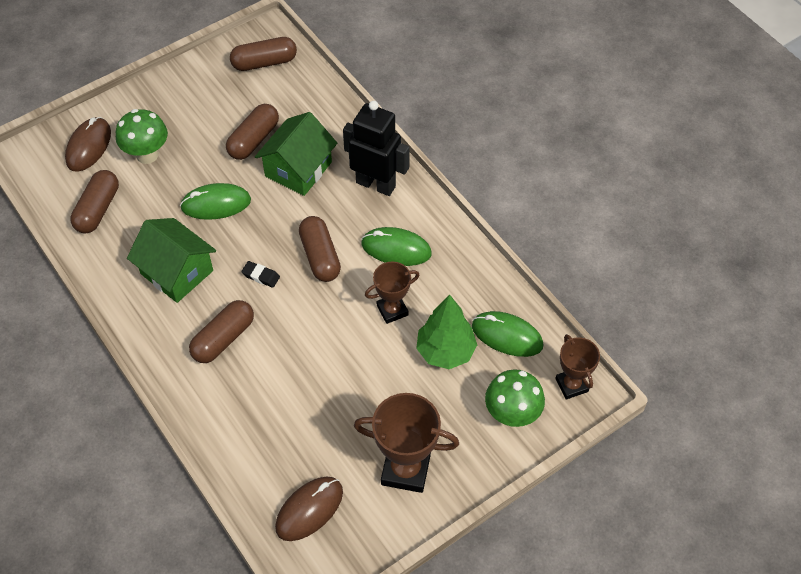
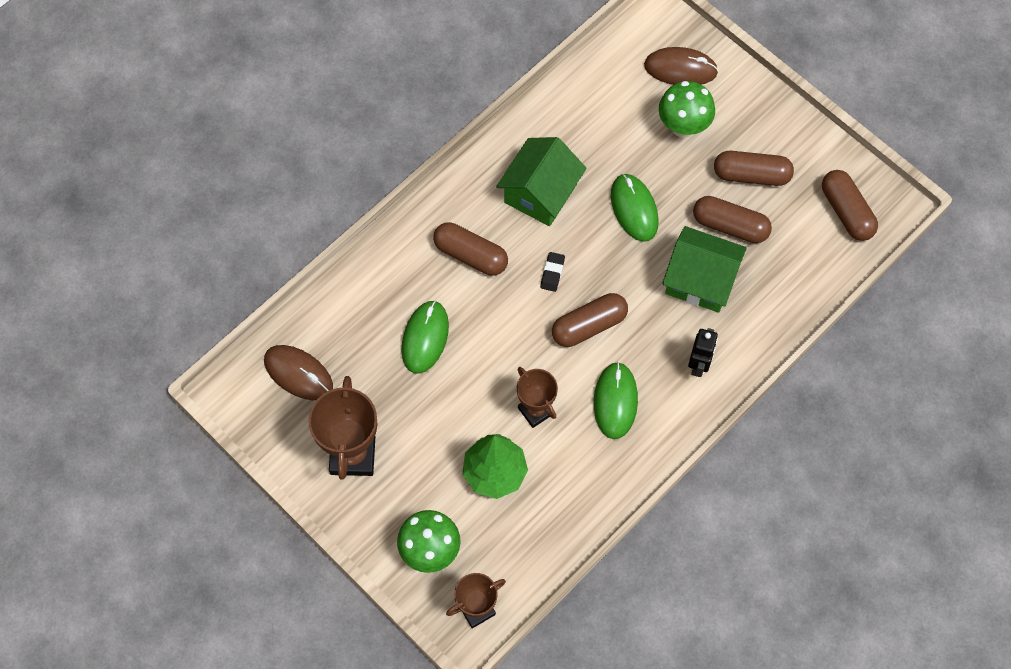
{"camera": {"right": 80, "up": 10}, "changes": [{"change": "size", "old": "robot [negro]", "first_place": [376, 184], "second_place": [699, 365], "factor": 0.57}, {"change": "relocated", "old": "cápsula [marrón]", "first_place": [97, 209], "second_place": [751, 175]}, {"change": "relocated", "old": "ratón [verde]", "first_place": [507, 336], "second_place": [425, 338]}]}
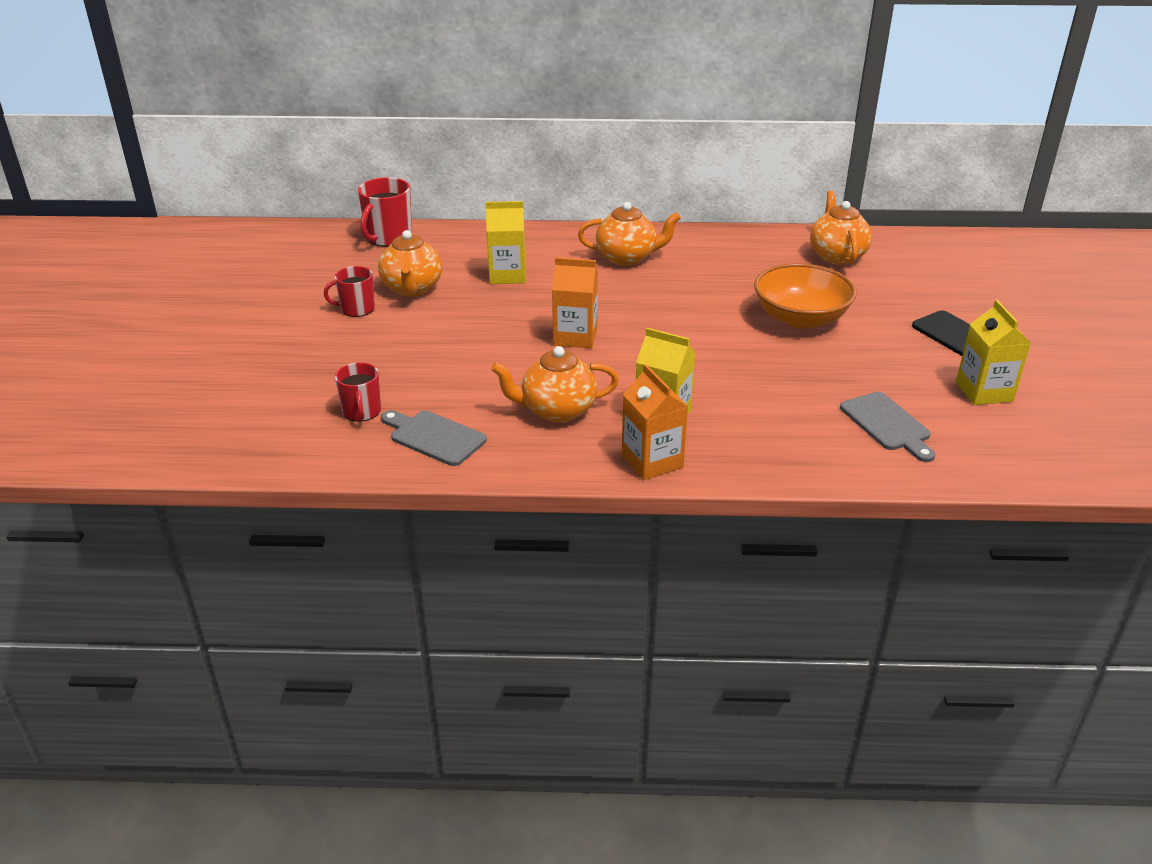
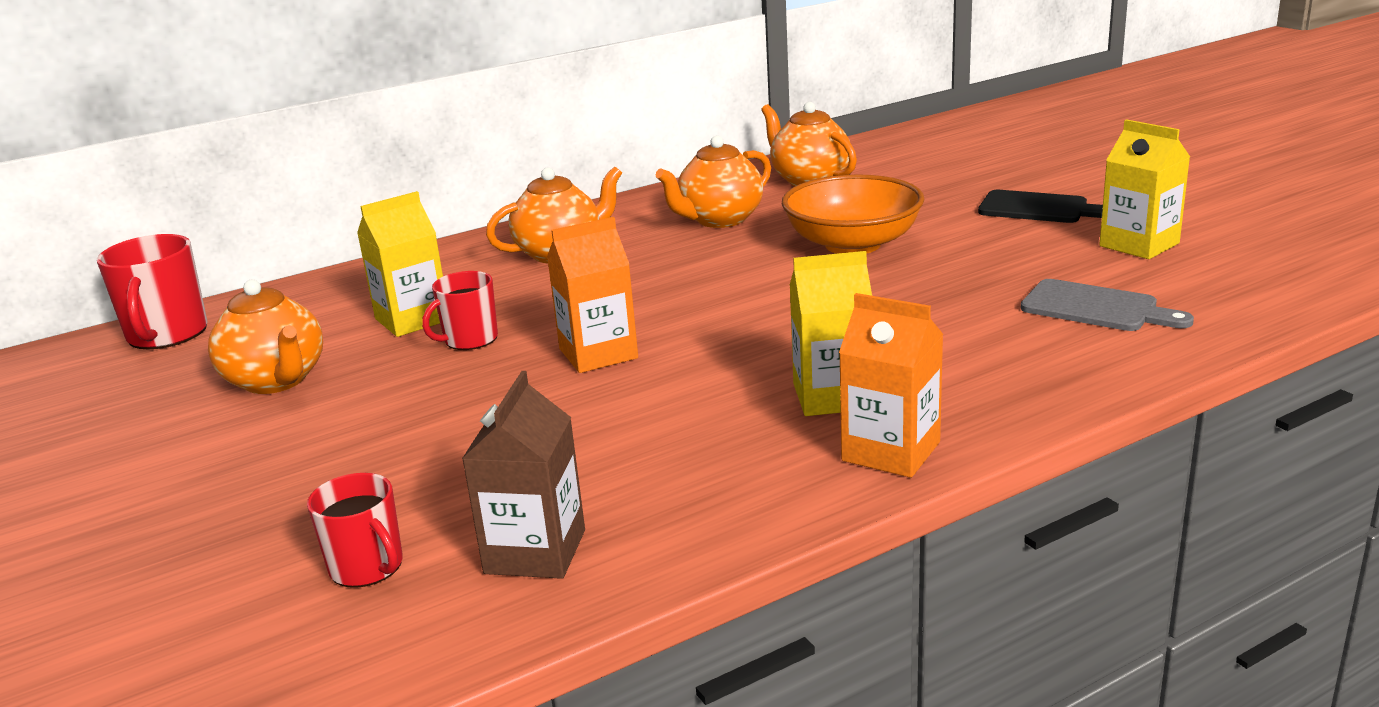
{"camera": {"right": -30, "up": -10}, "changes": [{"change": "relocated", "old": "taza [rojo]", "first_place": [356, 309], "second_place": [469, 339]}, {"change": "relocated", "old": "tetera [naranja]", "first_place": [557, 411], "second_place": [719, 220]}, {"change": "exchanged", "old": "tabla de cortar [gris]", "new": "cartón de leche [marrón]", "first_place": [434, 437], "second_place": [535, 552]}]}
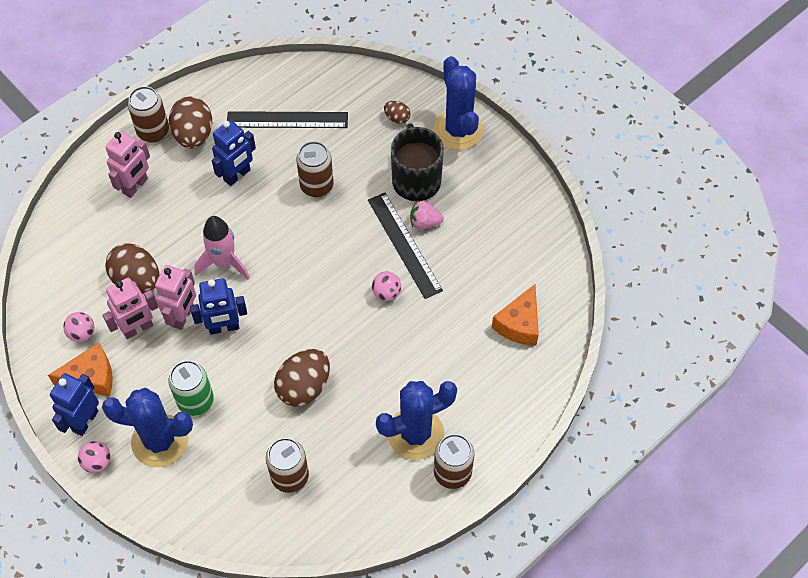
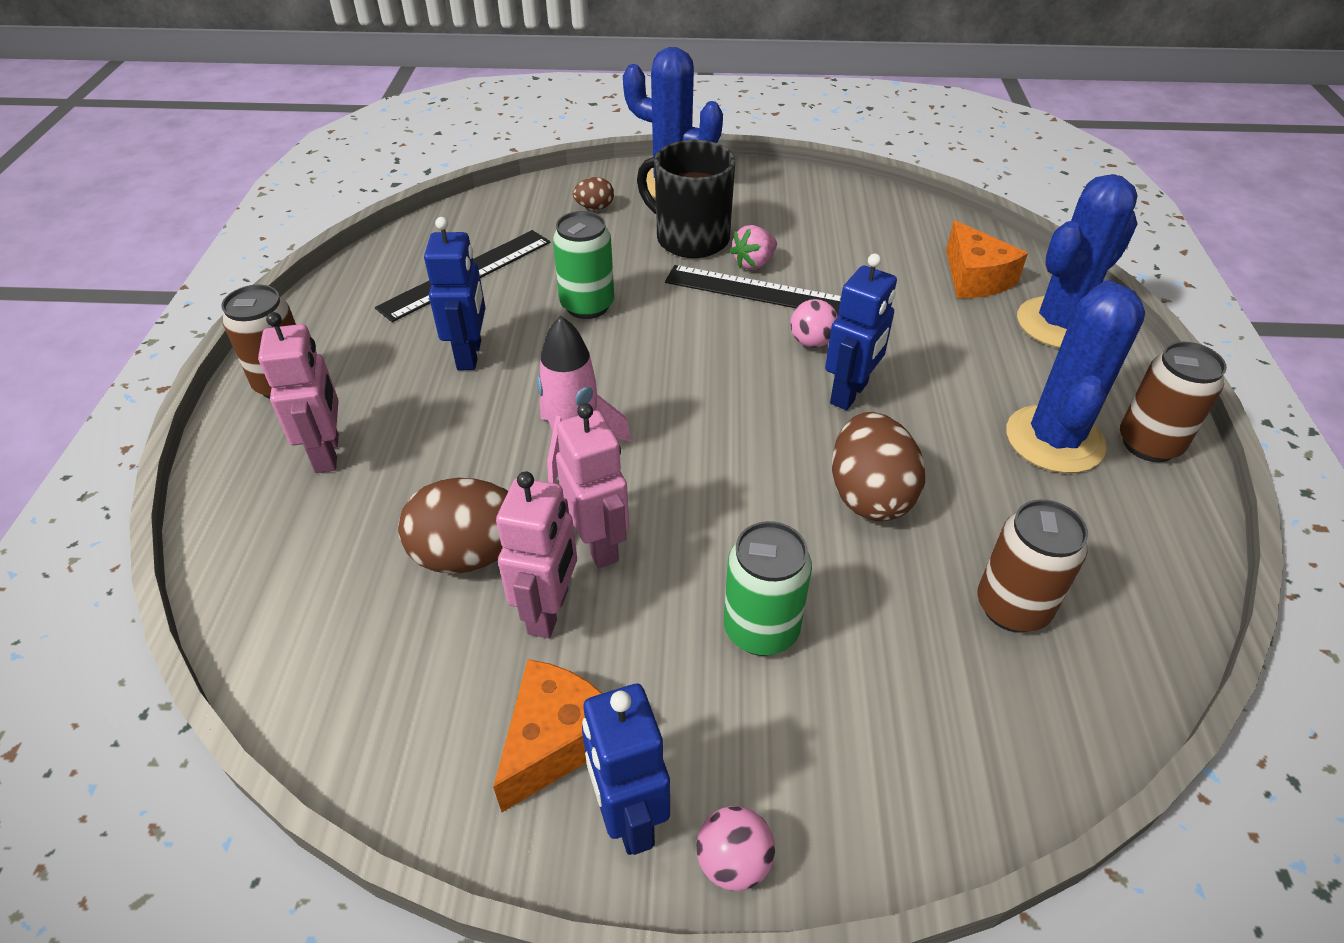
{"camera": {"right": -45, "up": -15}, "changes": [{"change": "missing", "old": "huevo [marrón]", "first_place": [193, 135]}, {"change": "colour", "old": "lata [marrón]", "new": "lata [verde]", "first_place": [316, 186], "second_place": [587, 306]}, {"change": "relocated", "old": "robot [azul]", "first_place": [224, 327], "second_place": [849, 394]}, {"change": "missing", "old": "pelota [rosa]", "first_place": [82, 333]}, {"change": "relocated", "old": "cactus [azul]", "first_place": [160, 441], "second_place": [1059, 324]}]}
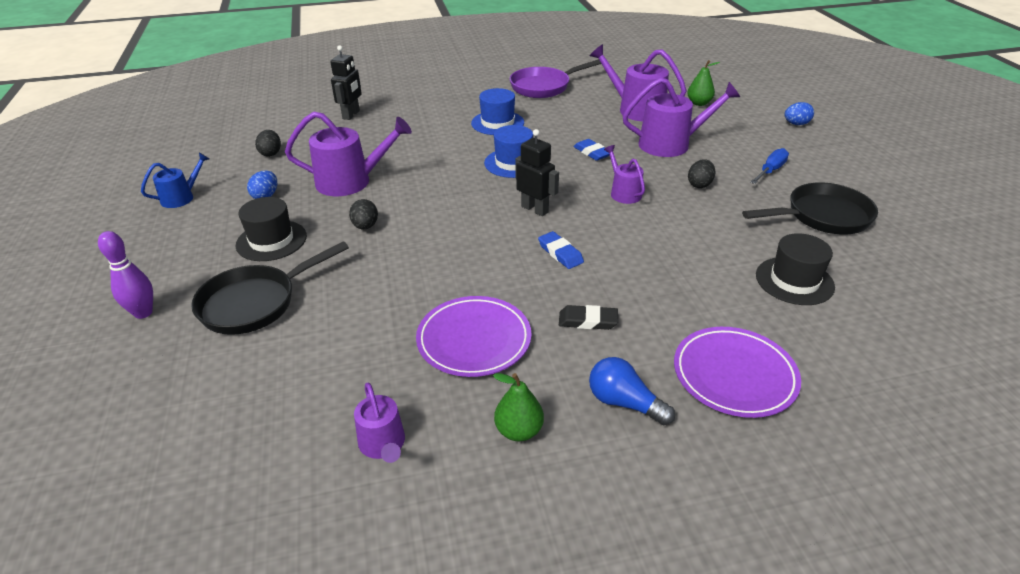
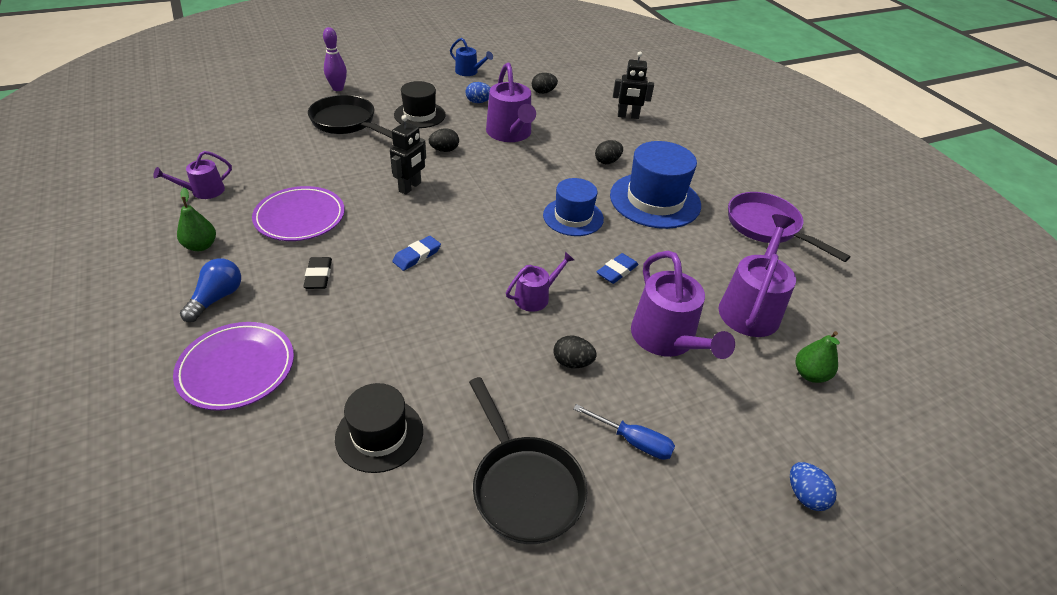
{"camera": {"right": 75, "up": 5}, "changes": [{"change": "size", "old": "sombrero [azul]", "first_place": [497, 123], "second_place": [655, 200], "factor": 1.56}, {"change": "relocated", "old": "robot [negro]", "first_place": [535, 209], "second_place": [410, 187]}, {"change": "appeared", "new": "huevo [negro]", "second_place": [607, 161]}]}
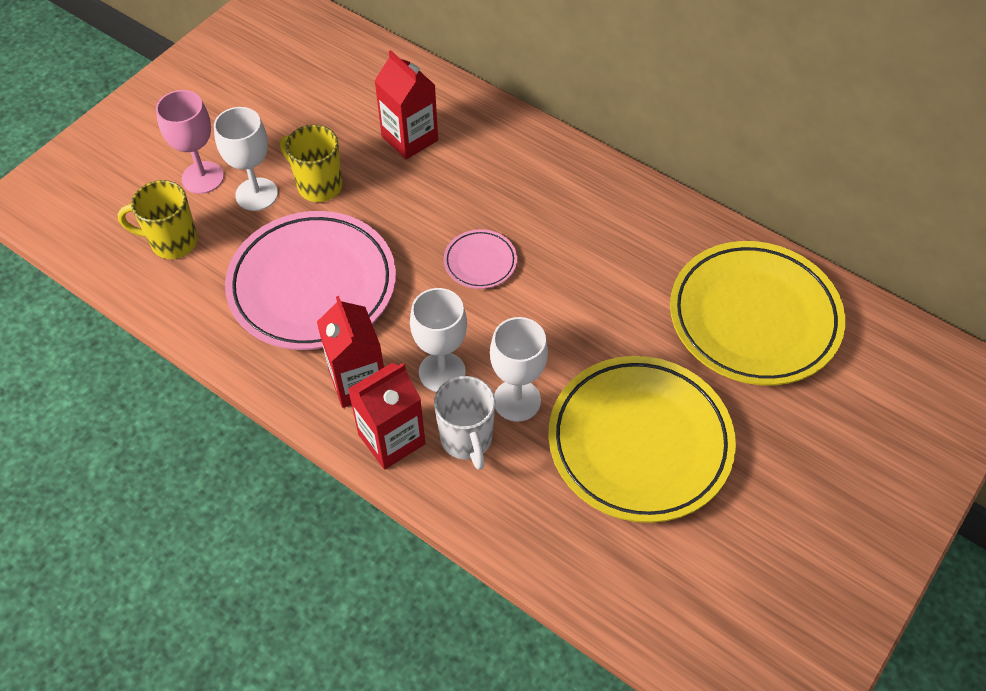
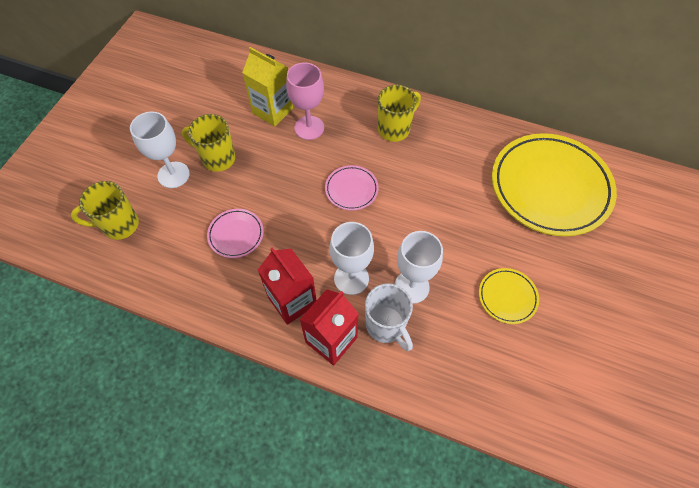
{"camera": {"right": -15, "up": 5}, "changes": [{"change": "colour", "old": "cartón de leche [rojo]", "new": "cartón de leche [amarillo]", "first_place": [409, 138], "second_place": [272, 111]}, {"change": "relocated", "old": "copa [rosa]", "first_place": [203, 177], "second_place": [309, 128]}, {"change": "size", "old": "plato [rosa]", "first_place": [312, 285], "second_place": [236, 235], "factor": 0.44}, {"change": "size", "old": "plato [amarillo]", "first_place": [639, 442], "second_place": [507, 297], "factor": 0.44}, {"change": "appeared", "new": "taza [amarillo]", "second_place": [394, 129]}]}
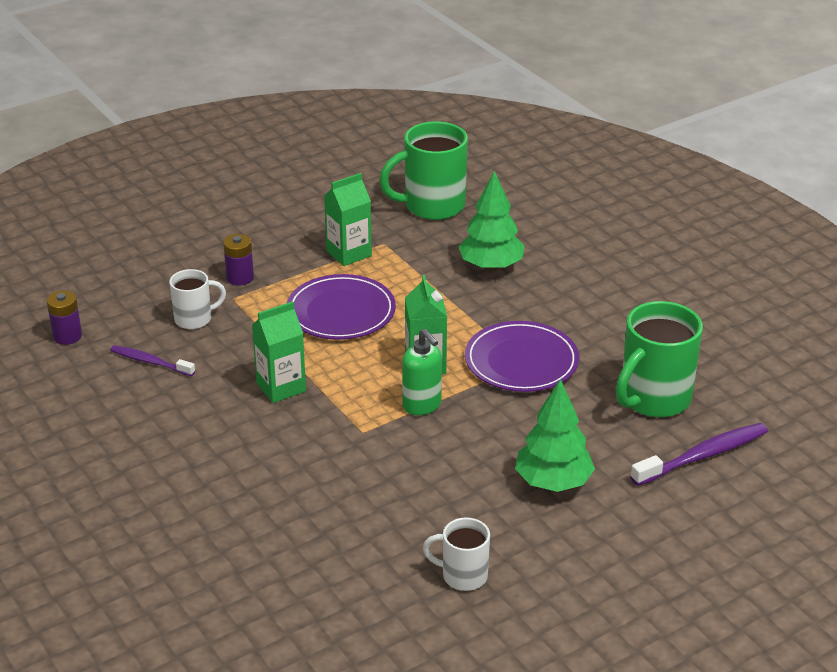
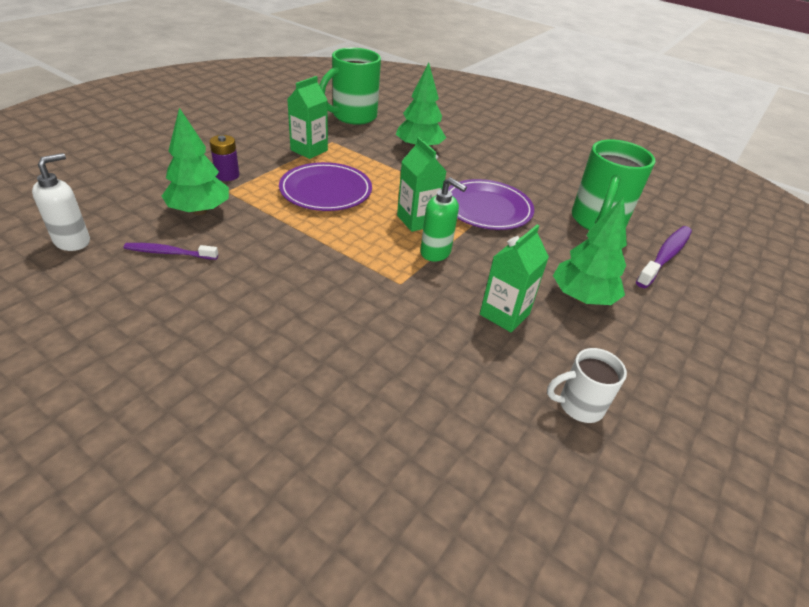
{"camera": {"right": -25, "up": 5}, "changes": [{"change": "exchanged", "old": "taza [blanco]", "new": "árbol [verde]", "first_place": [195, 319], "second_place": [199, 211]}, {"change": "exchanged", "old": "pila [morado]", "new": "dispensador de jabón [blanco]", "first_place": [67, 336], "second_place": [73, 241]}, {"change": "relocated", "old": "cartón de leche [verde]", "first_place": [281, 387], "second_place": [504, 314]}]}
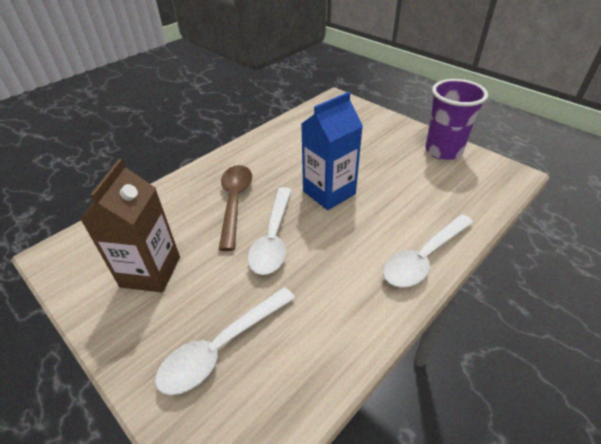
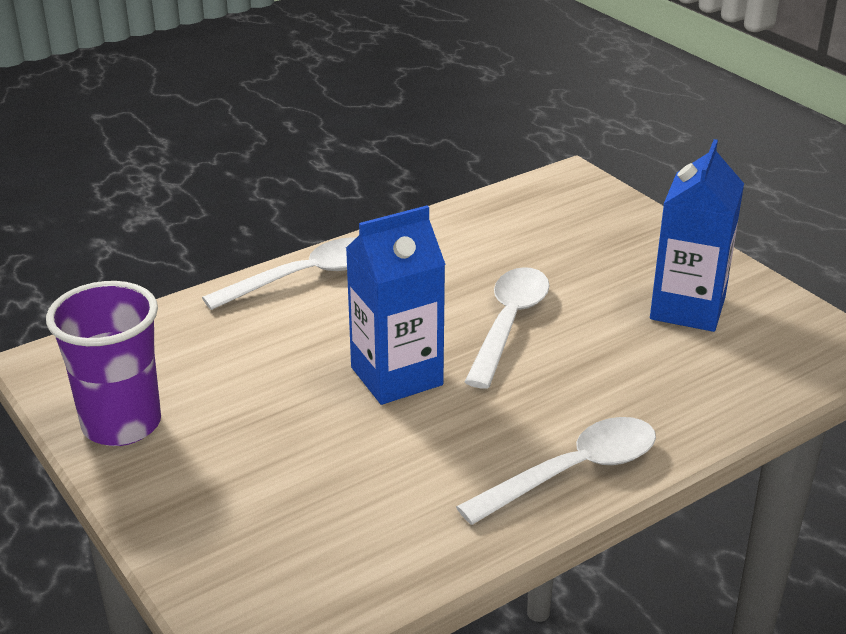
{"camera": {"right": -170, "up": -10}, "changes": [{"change": "colour", "old": "cartón de leche [marrón]", "new": "cartón de leche [azul]", "first_place": [150, 271], "second_place": [687, 308]}, {"change": "missing", "old": "cuchara [marrón]", "first_place": [235, 202]}, {"change": "relocated", "old": "cuchara [blanco]", "first_place": [222, 347], "second_place": [572, 472]}]}
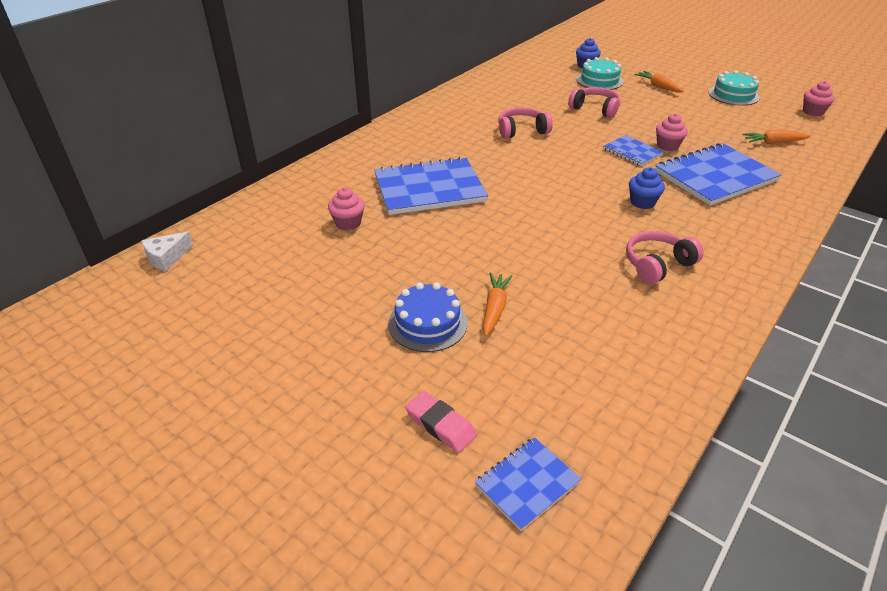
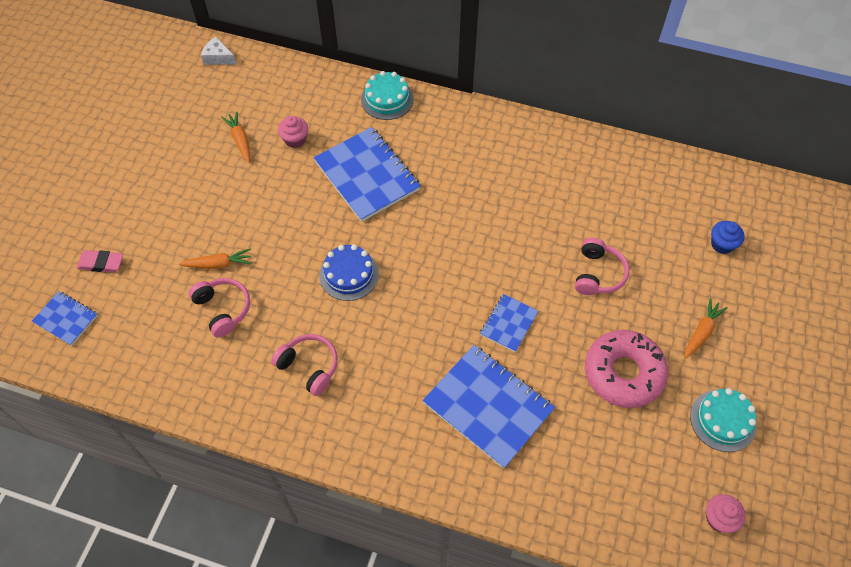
{"camera": {"right": 70, "up": 20}, "changes": [{"change": "relocated", "old": "tarta [turquesa]", "first_place": [599, 80], "second_place": [387, 99]}, {"change": "relocated", "old": "auriculares [rosa]", "first_place": [521, 131], "second_place": [223, 309]}, {"change": "missing", "old": "magdalena [rosa]", "first_place": [667, 146]}, {"change": "relocated", "old": "zanahoria [naranja]", "first_place": [773, 142], "second_place": [240, 140]}, {"change": "missing", "old": "magdalena [azul]", "first_place": [642, 202]}, {"change": "relocated", "old": "tarta [azul]", "first_place": [427, 323], "second_place": [349, 274]}, {"change": "spun", "old": "goma de borrar [rosa]", "first_place": [440, 425], "second_place": [101, 263], "degrees": 75}, {"change": "appeared", "new": "rosquilla [rosa]", "second_place": [623, 373]}]}
